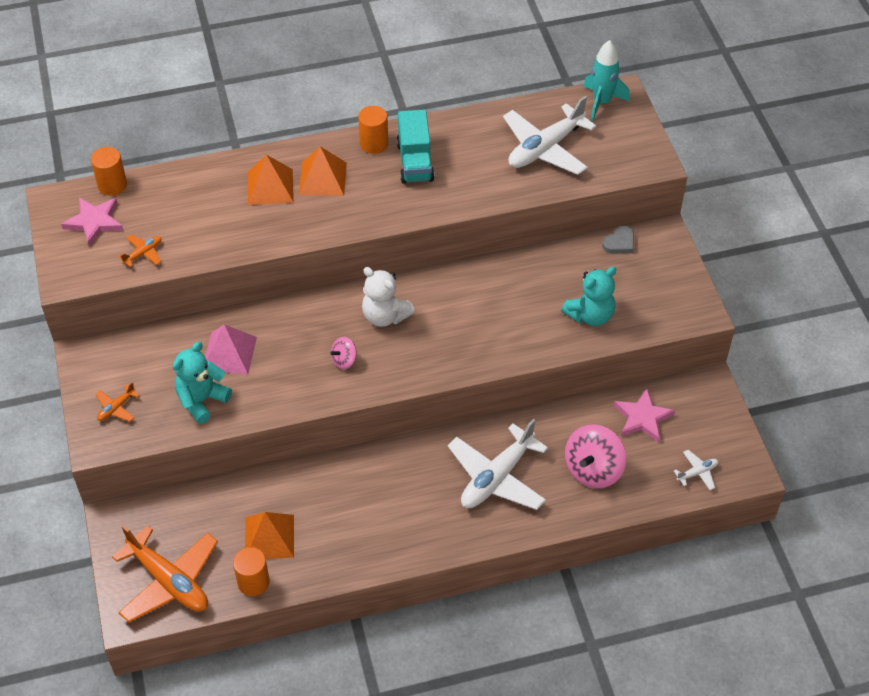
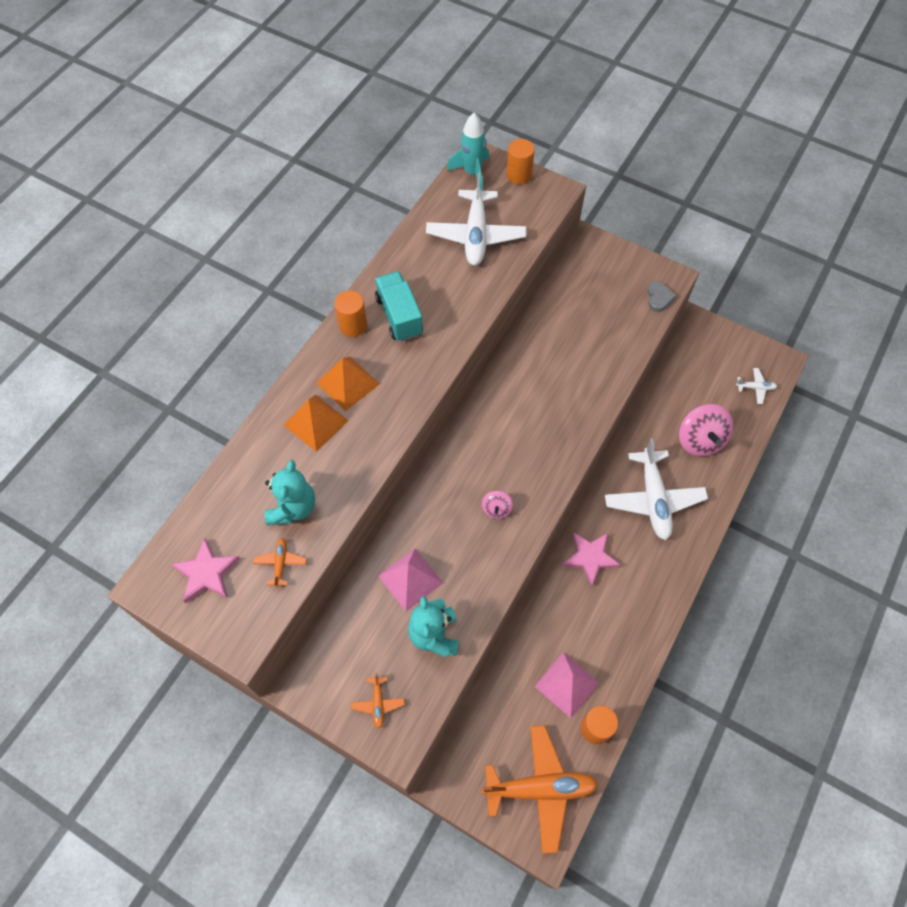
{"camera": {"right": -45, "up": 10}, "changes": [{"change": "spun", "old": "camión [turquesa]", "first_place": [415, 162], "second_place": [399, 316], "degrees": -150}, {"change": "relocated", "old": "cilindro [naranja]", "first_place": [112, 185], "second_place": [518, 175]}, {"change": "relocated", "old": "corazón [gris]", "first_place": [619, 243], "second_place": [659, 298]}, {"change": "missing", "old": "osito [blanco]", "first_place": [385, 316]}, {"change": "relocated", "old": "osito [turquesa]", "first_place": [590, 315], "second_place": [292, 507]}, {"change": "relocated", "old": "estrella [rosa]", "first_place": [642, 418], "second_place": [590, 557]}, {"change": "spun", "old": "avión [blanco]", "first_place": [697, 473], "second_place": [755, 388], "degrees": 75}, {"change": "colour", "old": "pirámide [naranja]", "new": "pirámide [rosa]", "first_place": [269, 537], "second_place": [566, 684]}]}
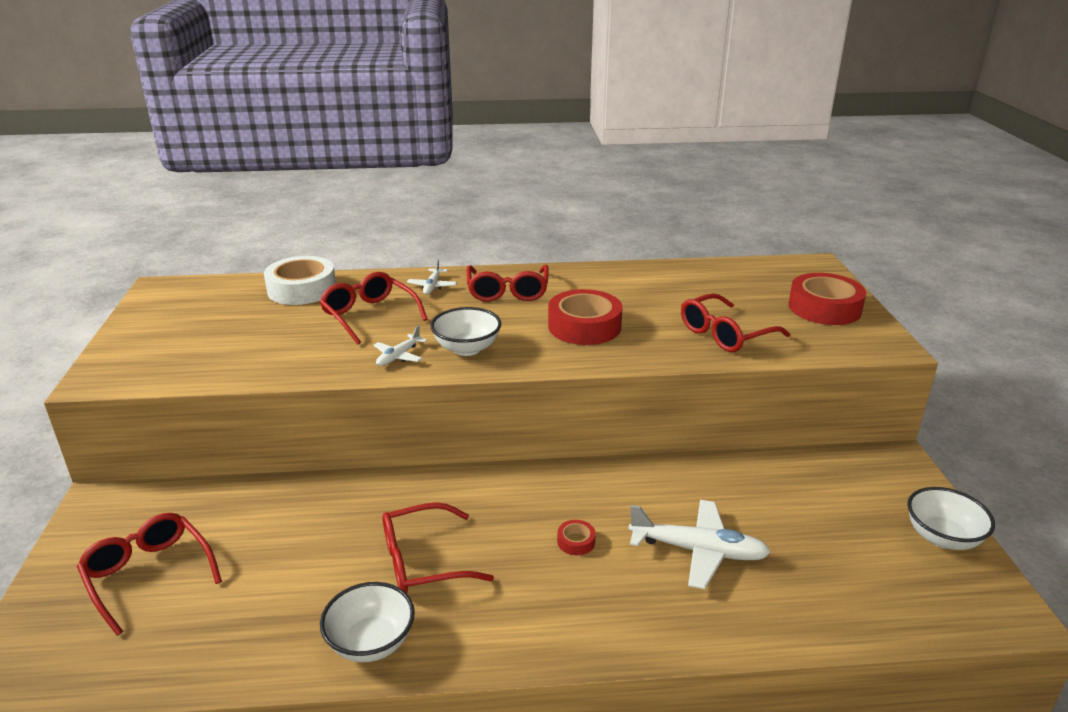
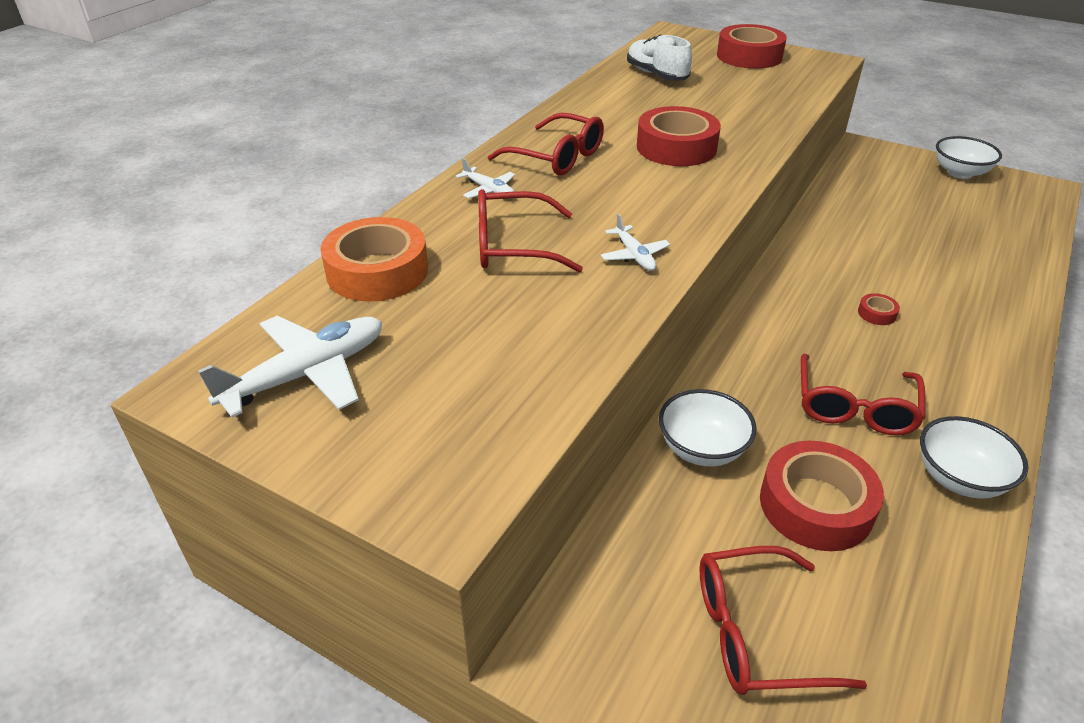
{"camera": {"right": -55, "up": 10}, "changes": [{"change": "colour", "old": "cinta adhesiva [blanco]", "new": "cinta adhesiva [naranja]", "first_place": [302, 289], "second_place": [377, 271]}, {"change": "missing", "old": "gafas [rojo]", "first_place": [725, 334]}, {"change": "relocated", "old": "cuenco [blanco]", "first_place": [467, 348], "second_place": [702, 449]}, {"change": "relocated", "old": "avión [blanco]", "first_place": [697, 551], "second_place": [306, 374]}, {"change": "appeared", "new": "zapato [blanco]", "second_place": [656, 75]}, {"change": "appeared", "new": "cinta adhesiva [rojo]", "second_place": [816, 505]}]}
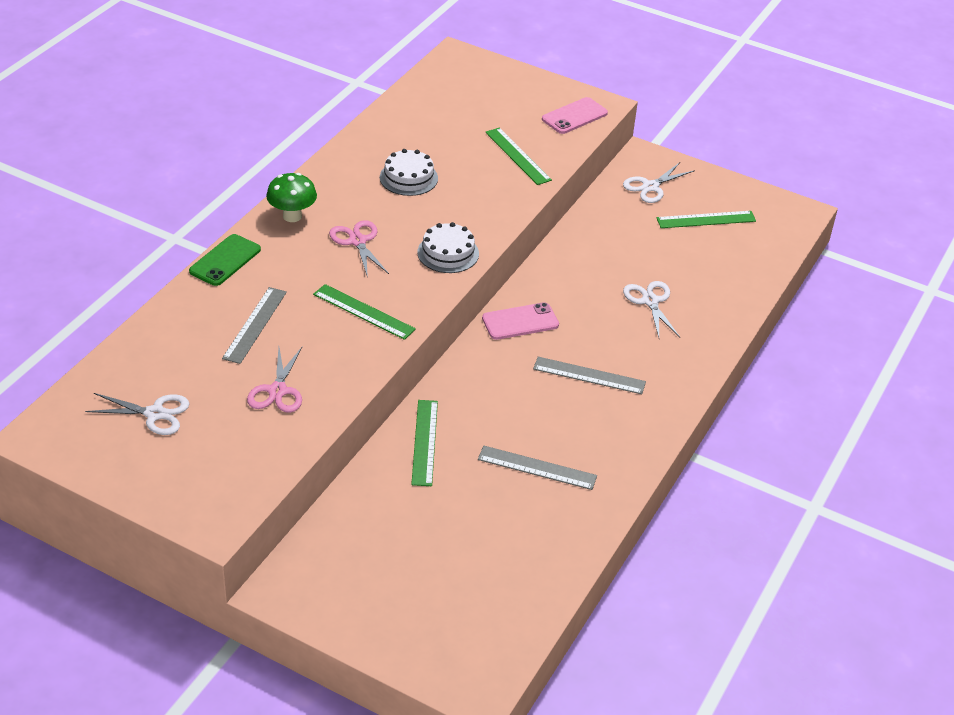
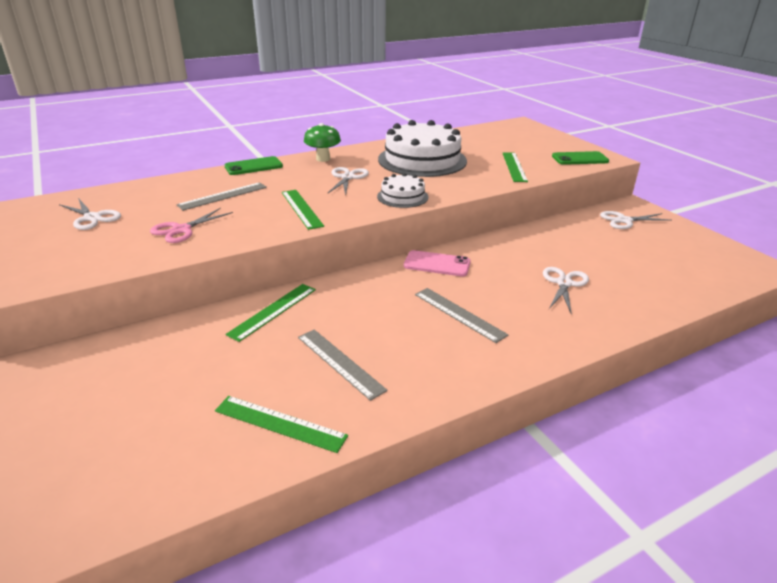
{"camera": {"right": 35, "up": -10}, "changes": [{"change": "colour", "old": "móvil [rosa]", "new": "móvil [verde]", "first_place": [574, 116], "second_place": [580, 159]}, {"change": "size", "old": "tarta [blanco]", "first_place": [408, 178], "second_place": [422, 160], "factor": 2.0}, {"change": "relocated", "old": "regla [verde]", "first_place": [706, 220], "second_place": [279, 423]}, {"change": "colour", "old": "tijeras [rosa]", "new": "tijeras [blanco]", "first_place": [357, 241], "second_place": [347, 177]}]}
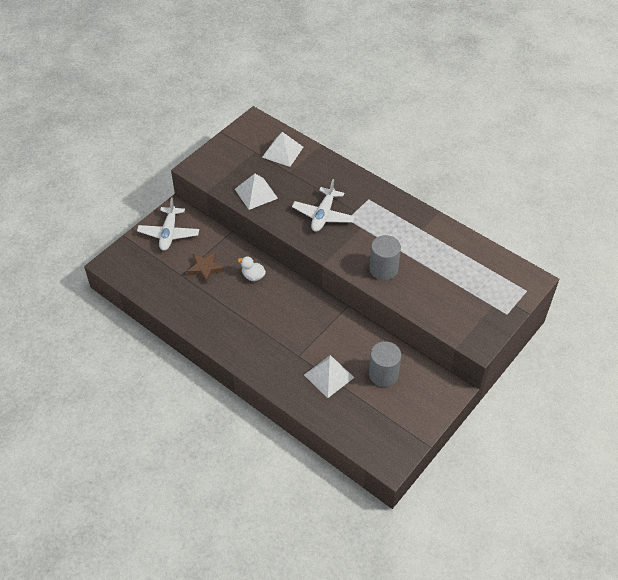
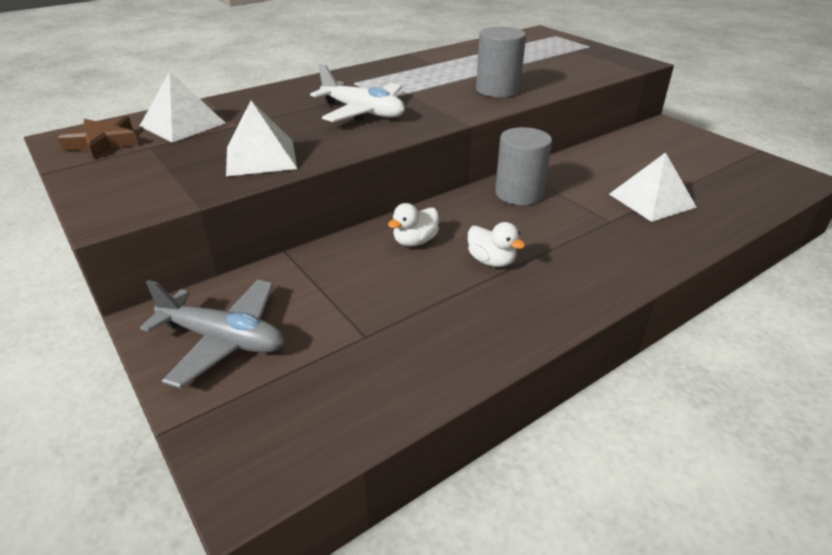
{"camera": {"right": -75, "up": -15}, "changes": [{"change": "colour", "old": "avión [blanco]", "new": "avión [gris]", "first_place": [169, 233], "second_place": [223, 340]}, {"change": "relocated", "old": "estrella [marrón]", "first_place": [205, 268], "second_place": [103, 142]}, {"change": "relocated", "old": "cilindro [gris]", "first_place": [383, 374], "second_place": [519, 193]}, {"change": "appeared", "new": "pato [blanco]", "second_place": [491, 261]}]}
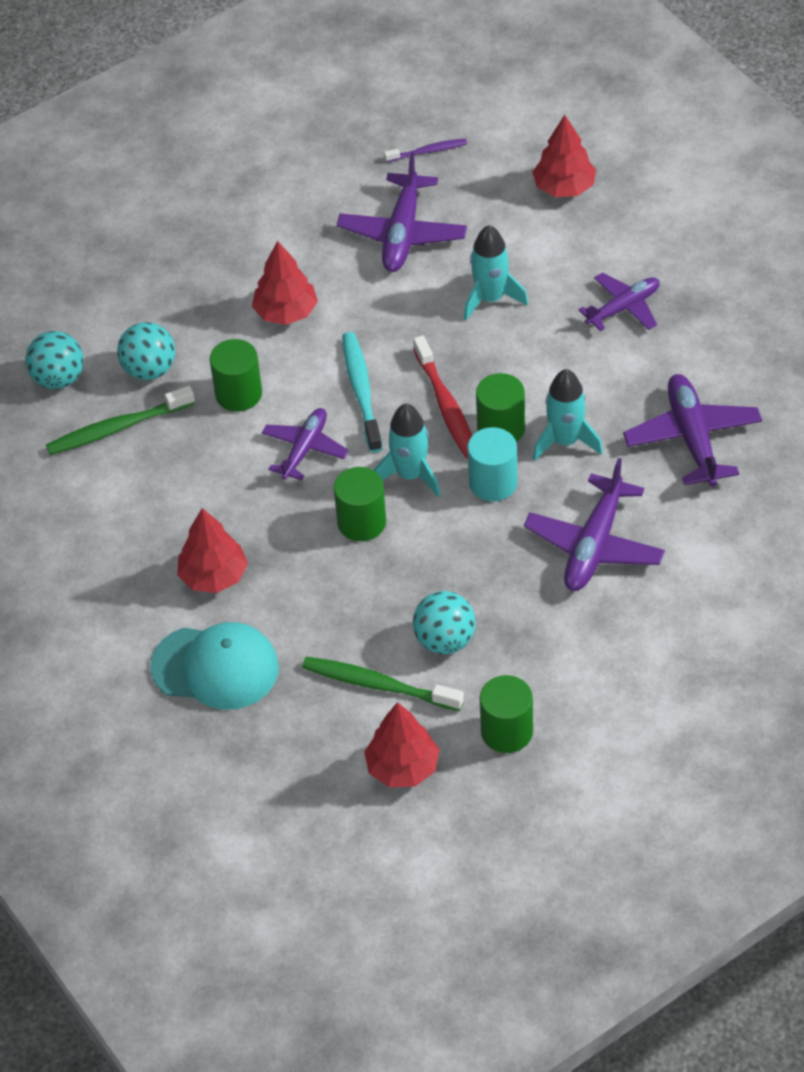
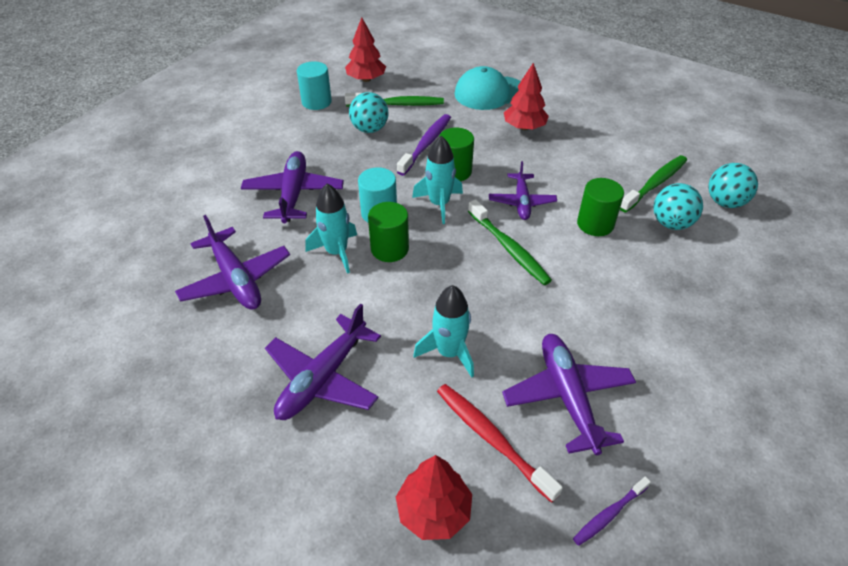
{"camera": {"right": 155, "up": -5}, "changes": [{"change": "missing", "old": "árbol [rojo]", "first_place": [286, 312]}, {"change": "size", "old": "avión [morado]", "first_place": [624, 307], "second_place": [323, 378], "factor": 1.51}, {"change": "colour", "old": "cepillo de dientes [turquesa]", "new": "cepillo de dientes [verde]", "first_place": [361, 391], "second_place": [509, 248]}, {"change": "relocated", "old": "cepillo de dientes [rojo]", "first_place": [446, 406], "second_place": [492, 439]}, {"change": "colour", "old": "cilindro [verde]", "new": "cilindro [turquesa]", "first_place": [507, 731], "second_place": [316, 102]}, {"change": "appeared", "new": "cepillo de dientes [morado]", "second_place": [426, 144]}]}
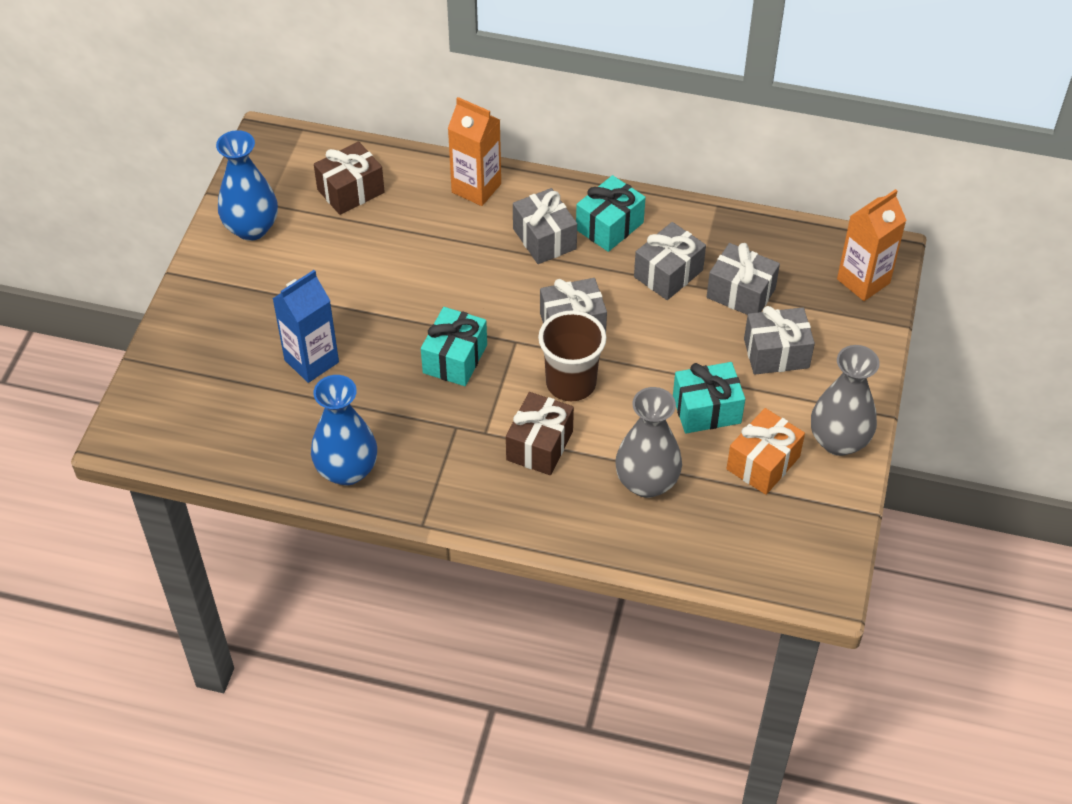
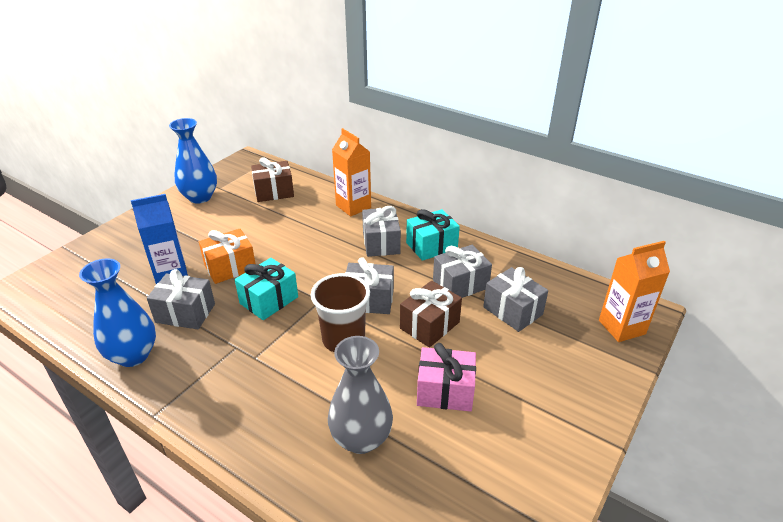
{"camera": {"right": 20, "up": -15}, "changes": [{"change": "relocated", "old": "regalo [gris]", "first_place": [776, 353], "second_place": [185, 313]}, {"change": "missing", "old": "florero [gris]", "first_place": [838, 441]}, {"change": "colour", "old": "regalo [turquesa]", "new": "regalo [rosa]", "first_place": [706, 410], "second_place": [445, 391]}, {"change": "relocated", "old": "regalo [marrón]", "first_place": [539, 445], "second_place": [429, 325]}, {"change": "relocated", "old": "regalo [naranja]", "first_place": [763, 463], "second_place": [230, 267]}]}
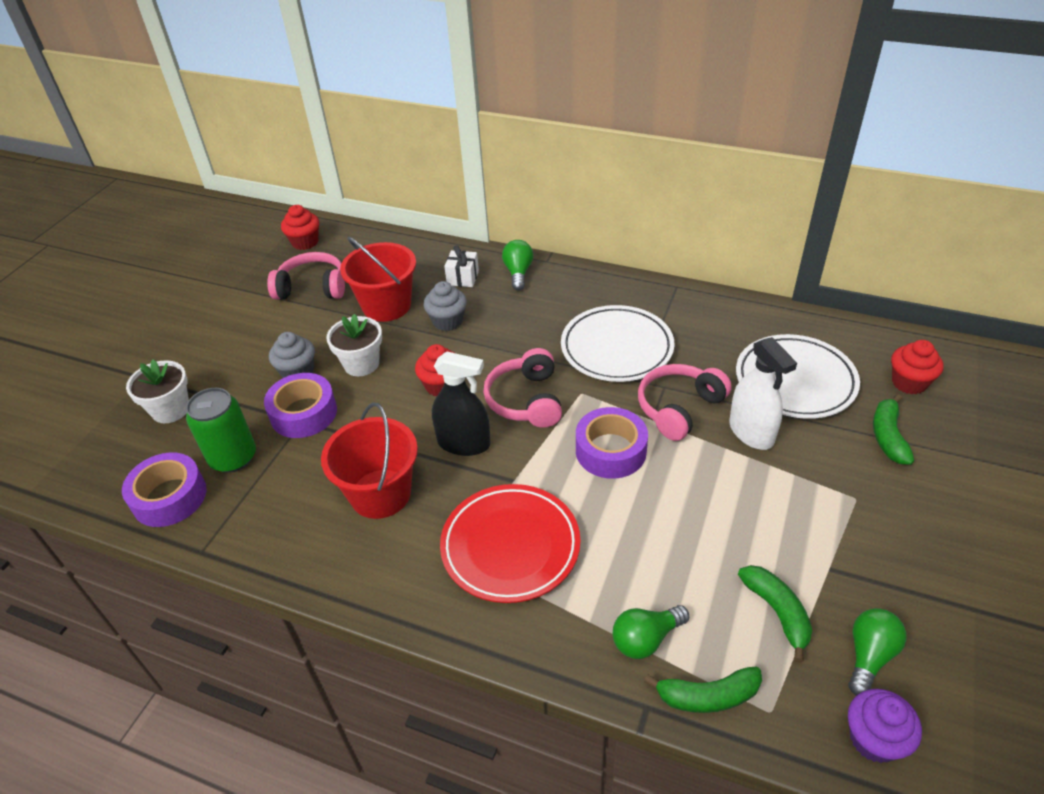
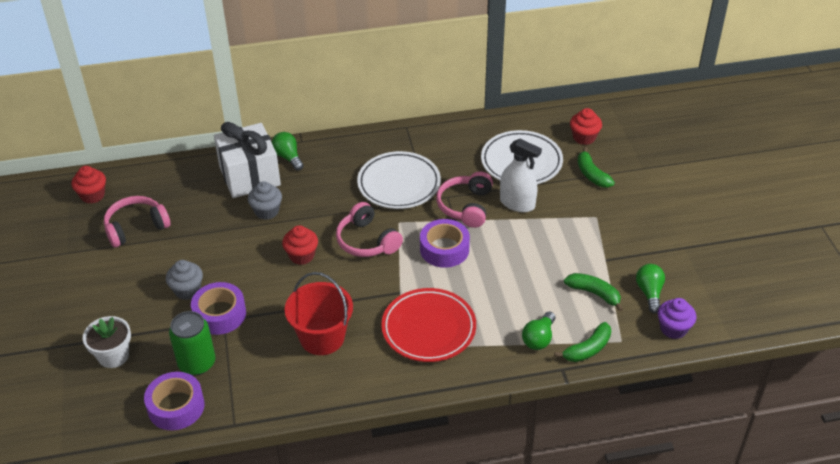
{"camera": {"right": -35, "up": 0}, "changes": [{"change": "missing", "old": "balde [rojo]", "first_place": [386, 306]}, {"change": "size", "old": "regalo [blanco]", "first_place": [463, 278], "second_place": [249, 176], "factor": 2.26}, {"change": "missing", "old": "maceta [blanco]", "first_place": [361, 364]}, {"change": "missing", "old": "pulverizador [negro]", "first_place": [464, 443]}]}
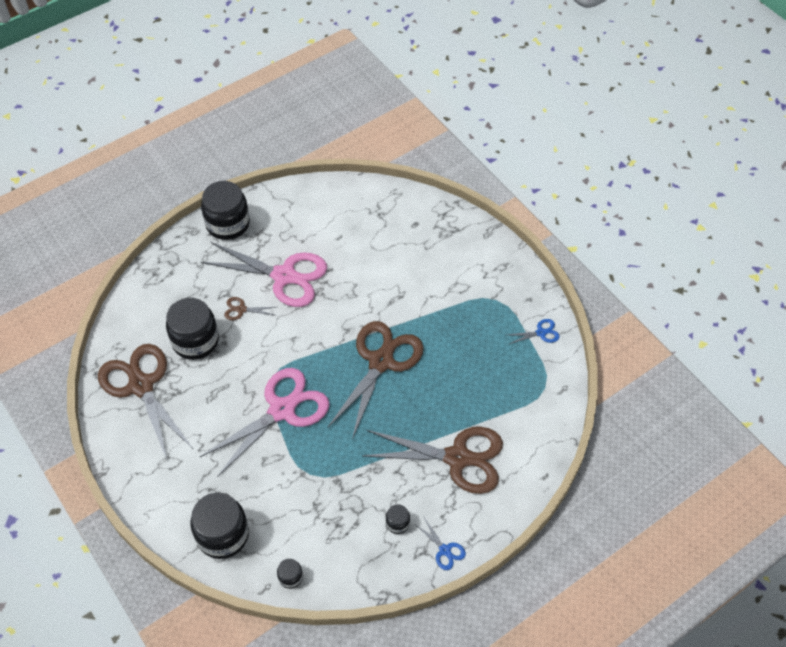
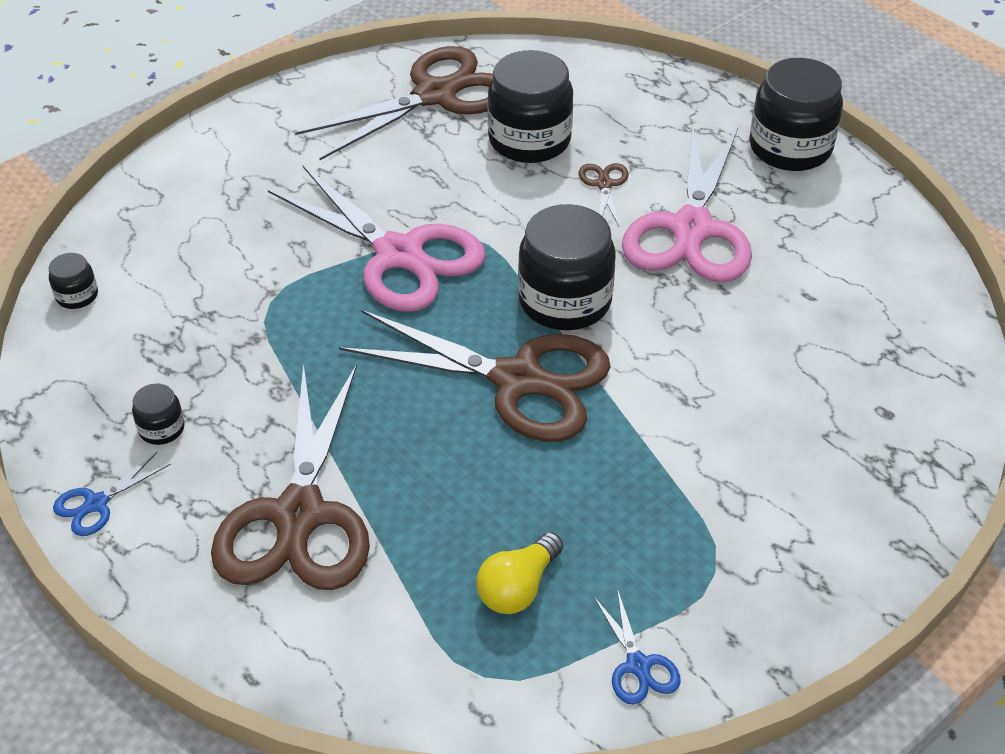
{"camera": {"right": 85, "up": -10}, "changes": [{"change": "relocated", "old": "tarro [negro]", "first_place": [222, 535], "second_place": [565, 301]}, {"change": "appeared", "new": "bombilla [amarillo]", "second_place": [518, 587]}]}
